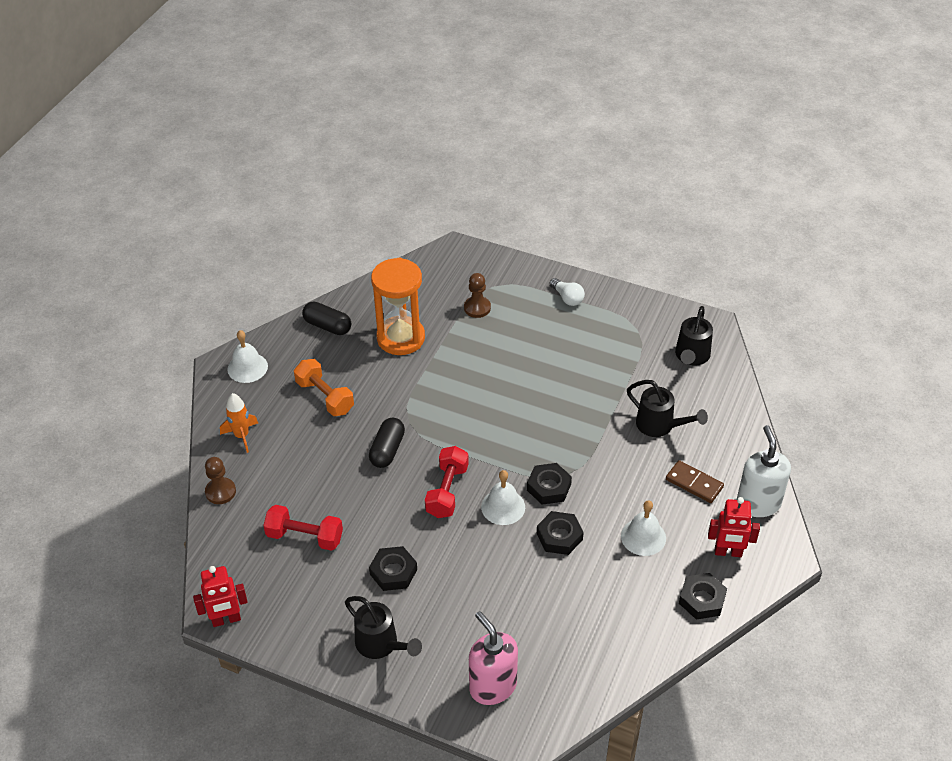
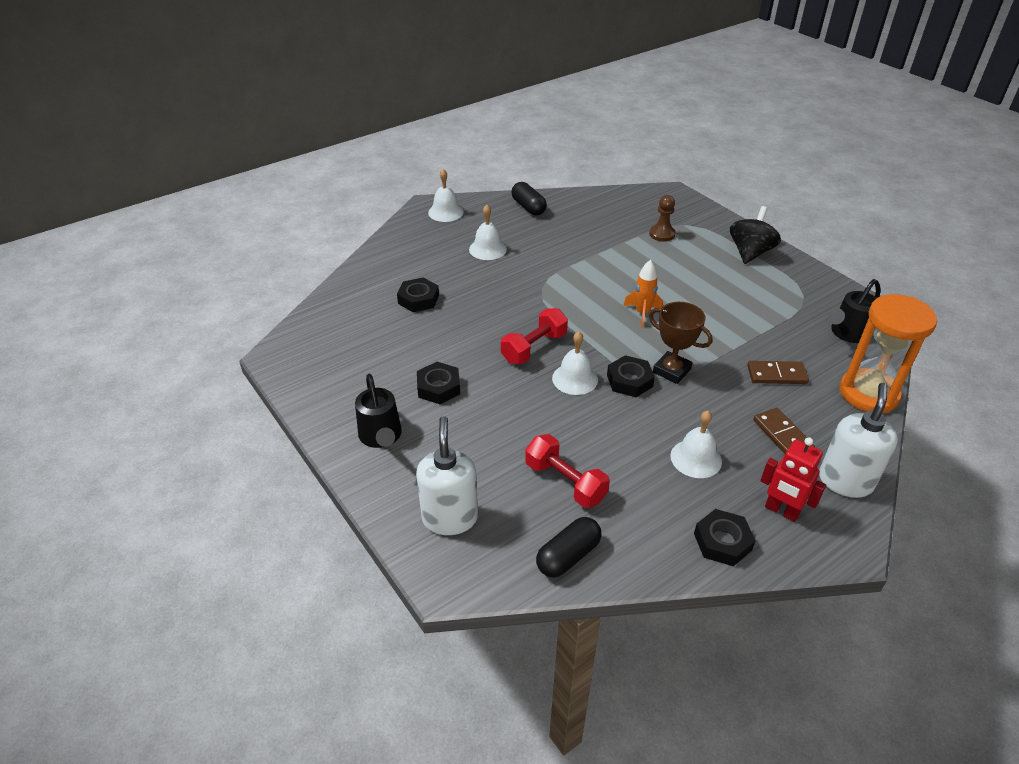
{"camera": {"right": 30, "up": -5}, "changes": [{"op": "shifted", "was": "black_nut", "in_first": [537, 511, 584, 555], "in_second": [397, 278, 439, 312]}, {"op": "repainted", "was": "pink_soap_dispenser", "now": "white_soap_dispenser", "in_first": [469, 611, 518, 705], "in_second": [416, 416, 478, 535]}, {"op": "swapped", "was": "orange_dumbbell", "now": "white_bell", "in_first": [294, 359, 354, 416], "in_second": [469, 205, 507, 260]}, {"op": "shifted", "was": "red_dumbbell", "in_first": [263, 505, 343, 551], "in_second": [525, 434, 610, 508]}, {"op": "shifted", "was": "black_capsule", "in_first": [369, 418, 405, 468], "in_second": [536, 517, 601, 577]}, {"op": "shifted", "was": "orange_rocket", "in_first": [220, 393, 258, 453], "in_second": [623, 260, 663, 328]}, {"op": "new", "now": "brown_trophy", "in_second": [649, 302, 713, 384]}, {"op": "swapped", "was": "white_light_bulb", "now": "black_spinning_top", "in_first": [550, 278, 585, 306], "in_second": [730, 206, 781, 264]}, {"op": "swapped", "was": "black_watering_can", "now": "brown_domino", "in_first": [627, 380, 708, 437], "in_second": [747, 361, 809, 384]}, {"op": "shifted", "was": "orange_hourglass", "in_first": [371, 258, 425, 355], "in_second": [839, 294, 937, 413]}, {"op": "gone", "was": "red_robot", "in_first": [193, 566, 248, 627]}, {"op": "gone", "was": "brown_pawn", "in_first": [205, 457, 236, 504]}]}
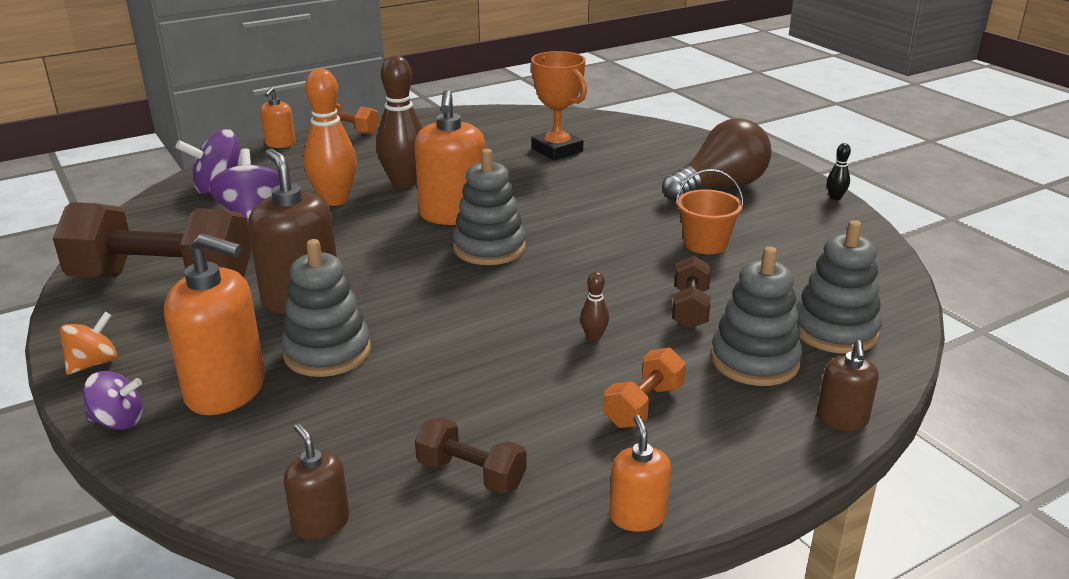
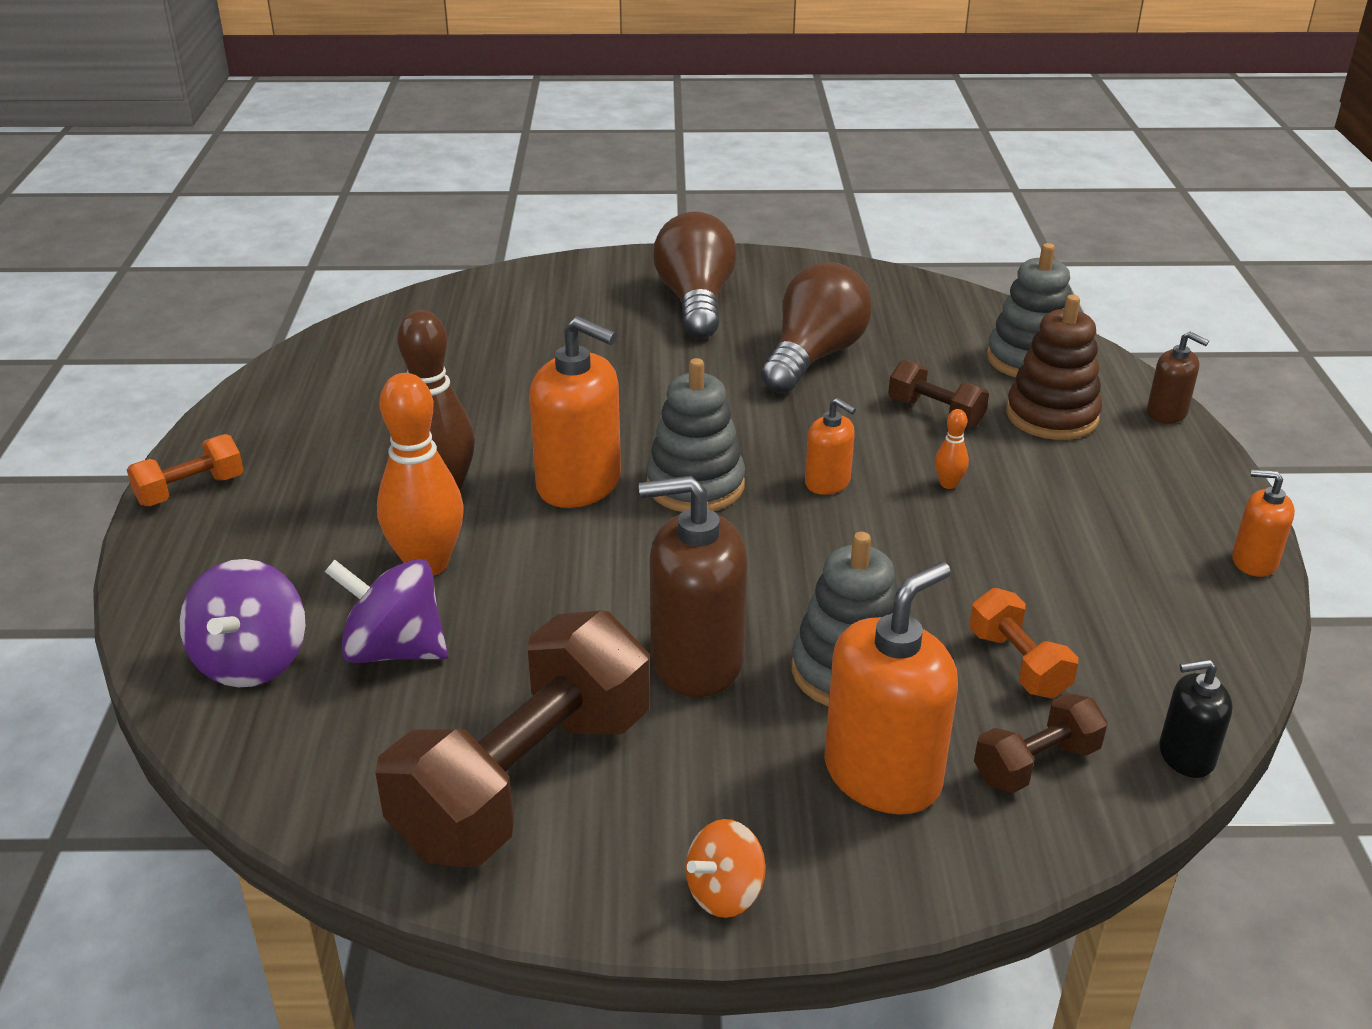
{"camera": {"right": -60, "up": 5}, "changes": [{"op": "rotated", "was": "orange_spinning_top", "in_first": [59, 312, 117, 375], "in_second": [686, 819, 766, 918], "clockwise": -105}, {"op": "swapped", "was": "orange_bucket", "now": "brown_light_bulb", "in_first": [676, 169, 744, 254], "in_second": [761, 262, 872, 394]}, {"op": "shifted", "was": "orange_soap_dispenser", "in_first": [260, 87, 296, 148], "in_second": [805, 398, 856, 495]}, {"op": "repainted", "was": "brown_bowling_pin", "now": "orange_bowling_pin", "in_first": [580, 271, 609, 341], "in_second": [935, 409, 969, 489]}, {"op": "shifted", "was": "orange_dumbbell", "in_first": [604, 348, 686, 428], "in_second": [969, 588, 1078, 698]}, {"op": "shifted", "was": "brown_dumbbell", "in_first": [415, 417, 527, 494], "in_second": [974, 693, 1108, 793]}, {"op": "repainted", "was": "grey_stacking_toy", "now": "brown_stacking_toy", "in_first": [711, 246, 802, 386], "in_second": [1006, 295, 1102, 440]}, {"op": "repainted", "was": "brown_soap_dispenser", "now": "black_soap_dispenser", "in_first": [284, 424, 349, 540], "in_second": [1159, 659, 1233, 778]}, {"op": "gone", "was": "purple_spinning_top", "in_first": [83, 371, 143, 430]}, {"op": "gone", "was": "orange_trophy", "in_first": [531, 51, 587, 160]}, {"op": "gone", "was": "black_bowling_pin", "in_first": [827, 143, 851, 200]}]}
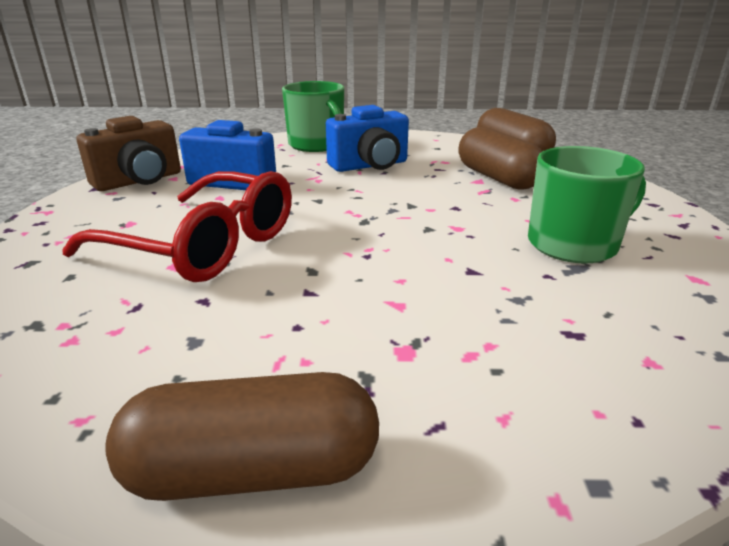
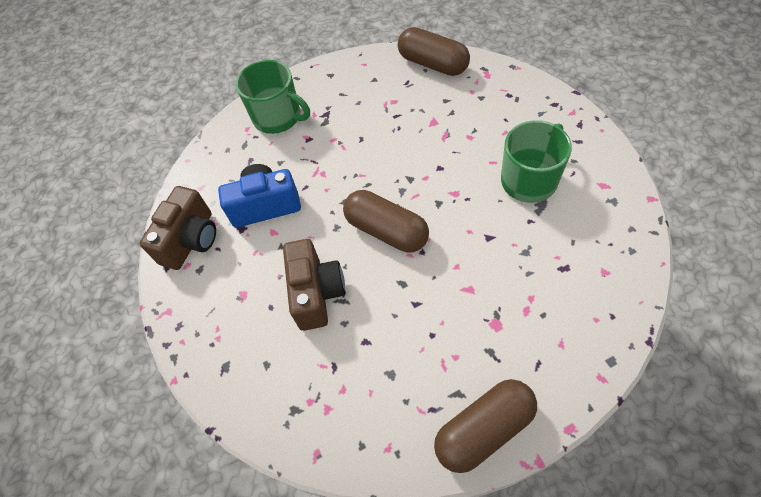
{"camera": {"right": -20, "up": 30}, "changes": [{"op": "swapped", "was": "red_glasses", "now": "brown_camera", "in_first": [62, 171, 292, 282], "in_second": [283, 239, 345, 331]}, {"op": "shifted", "was": "brown_capsule", "in_first": [458, 127, 542, 190], "in_second": [343, 190, 429, 252]}, {"op": "gone", "was": "blue_camera", "in_first": [326, 105, 409, 172]}]}
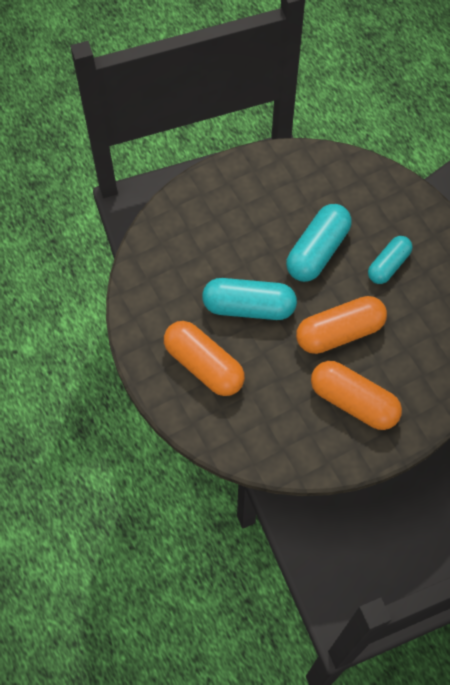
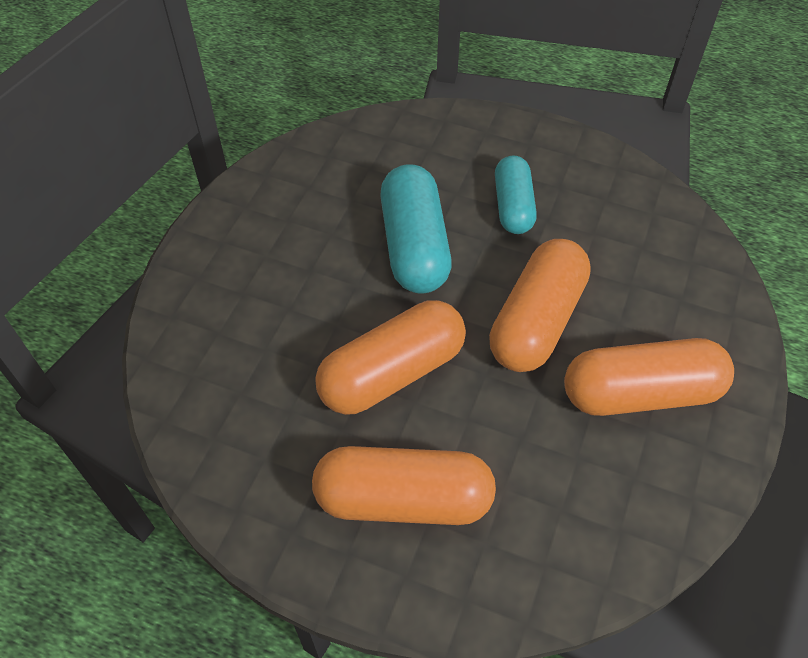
{"camera": {"right": -40, "up": -10}, "changes": [{"op": "repainted", "was": "turquoise_capsule", "now": "orange_capsule", "in_first": [202, 278, 297, 320], "in_second": [315, 300, 466, 415]}]}
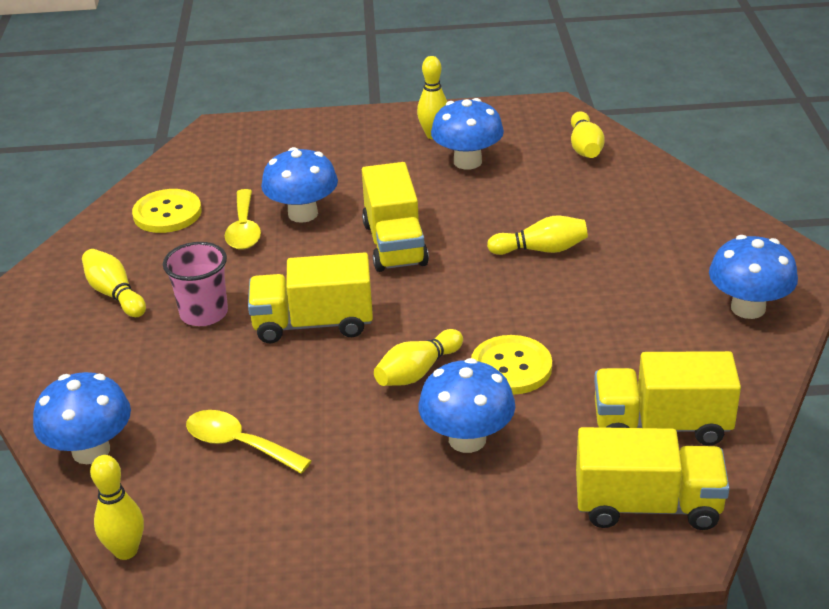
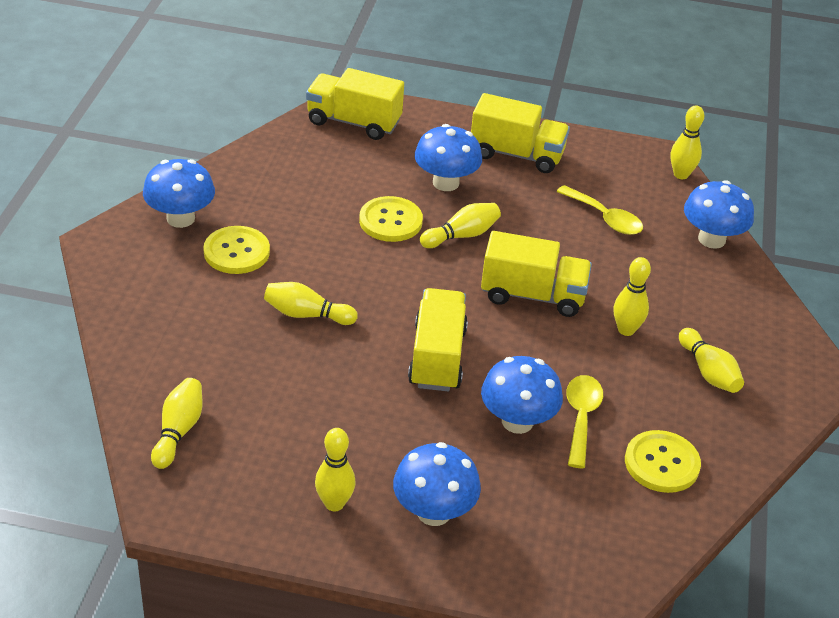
{"camera": {"right": -170, "up": 5}, "changes": [{"op": "new", "now": "yellow_button", "in_second": [203, 226, 270, 274]}, {"op": "shifted", "was": "blue_mushroom", "in_first": [431, 98, 504, 170], "in_second": [393, 442, 481, 526]}, {"op": "shifted", "was": "yellow_truck", "in_first": [594, 351, 741, 446], "in_second": [471, 93, 570, 173]}, {"op": "swapped", "was": "pink_cup", "now": "yellow_bowling_pin", "in_first": [163, 242, 228, 326], "in_second": [614, 257, 651, 336]}]}
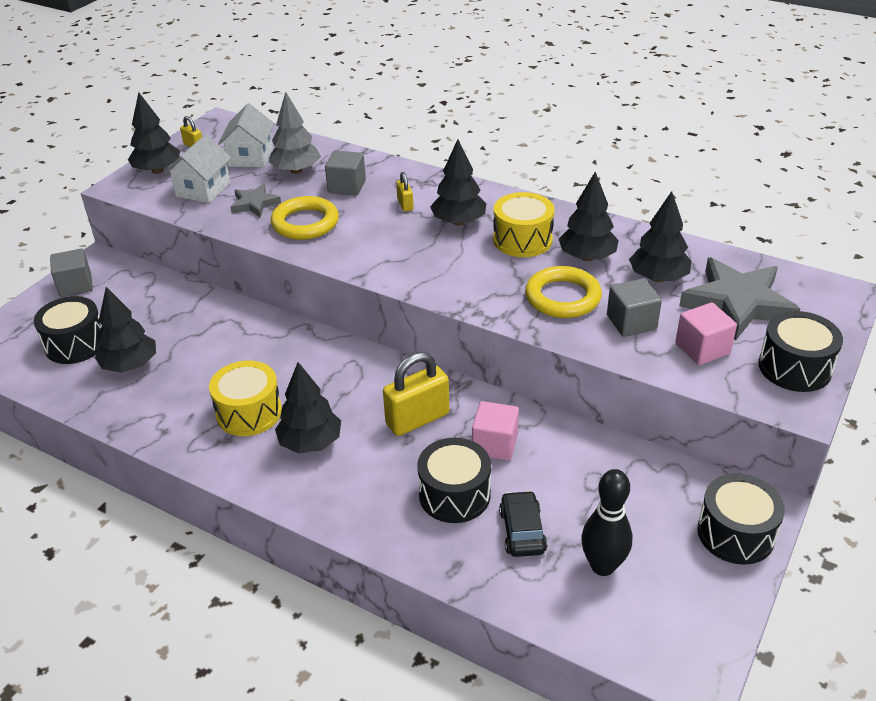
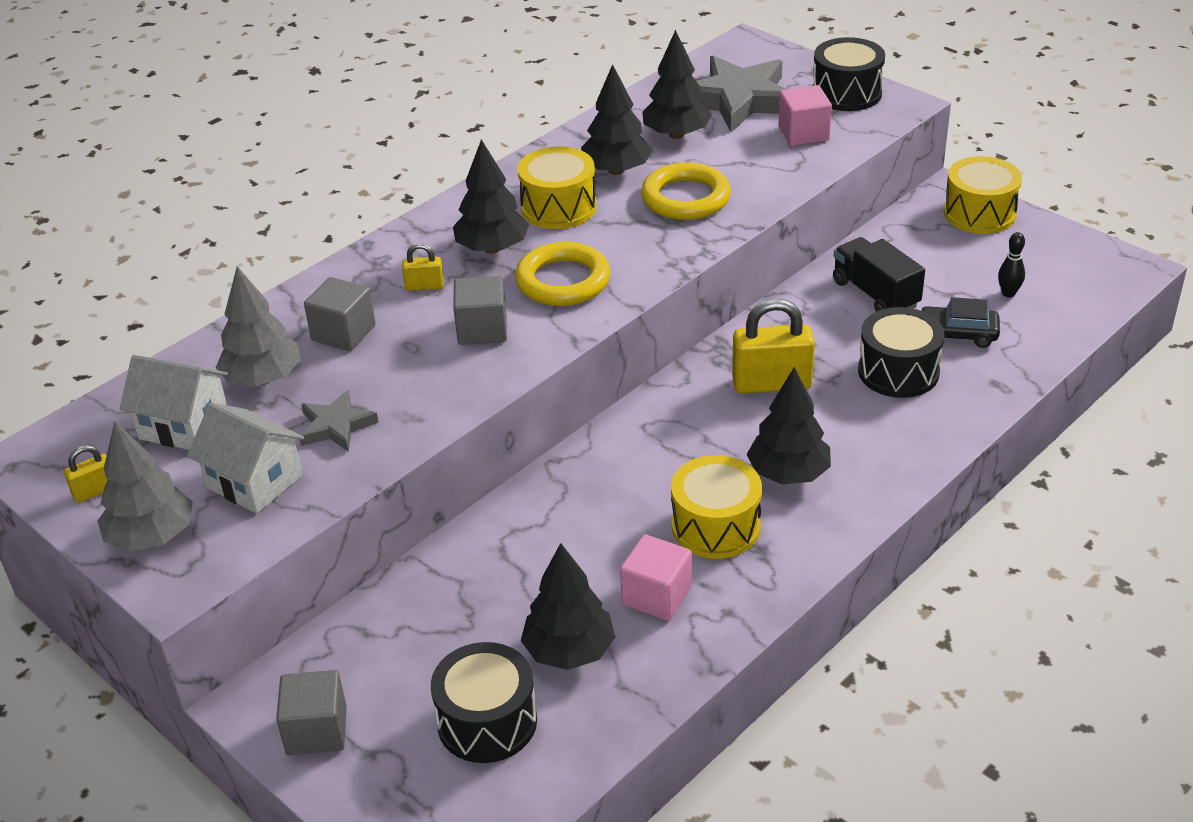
{"camera": {"right": -75, "up": 0}, "changes": [{"op": "repainted", "was": "black_tree", "now": "grey_tree", "in_first": [128, 92, 180, 174], "in_second": [97, 421, 193, 551]}, {"op": "shifted", "was": "grey_cube", "in_first": [607, 278, 662, 337], "in_second": [453, 276, 507, 345]}, {"op": "shifted", "was": "yellow_ring", "in_first": [271, 196, 339, 240], "in_second": [515, 242, 611, 306]}, {"op": "shifted", "was": "pink_cube", "in_first": [472, 401, 519, 461], "in_second": [620, 534, 692, 621]}, {"op": "rotated", "was": "yellow_padlock", "in_first": [383, 352, 449, 436], "in_second": [732, 299, 815, 394], "clockwise": -75}, {"op": "new", "now": "black_truck", "in_second": [833, 237, 925, 311]}, {"op": "repainted", "was": "black_drum", "now": "yellow_drum", "in_first": [697, 474, 785, 565], "in_second": [944, 156, 1022, 234]}, {"op": "scaled", "was": "black_bowling_pin", "in_first": [581, 469, 632, 576], "in_second": [998, 232, 1025, 297], "ratio": 0.54}]}
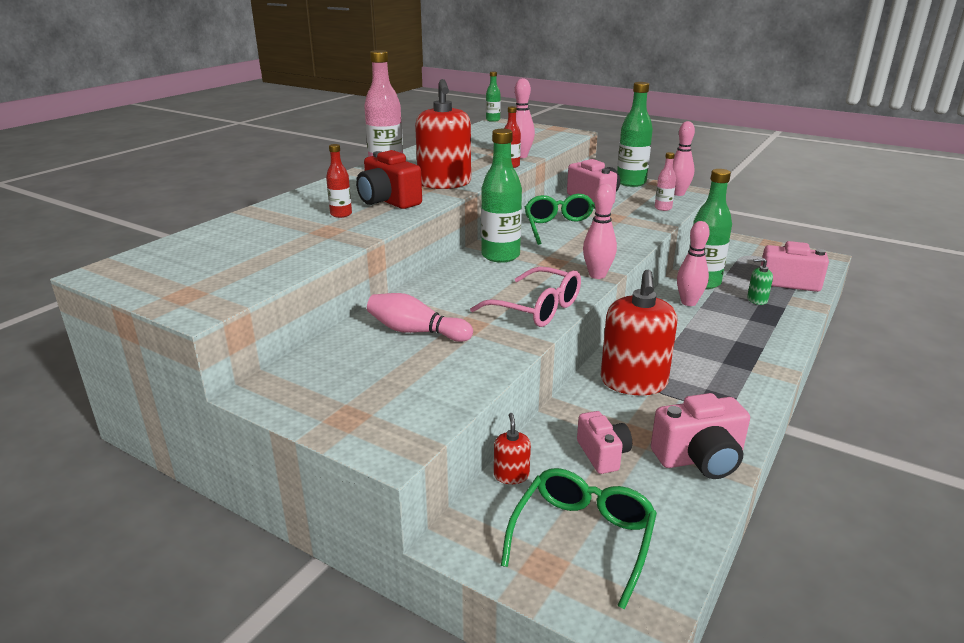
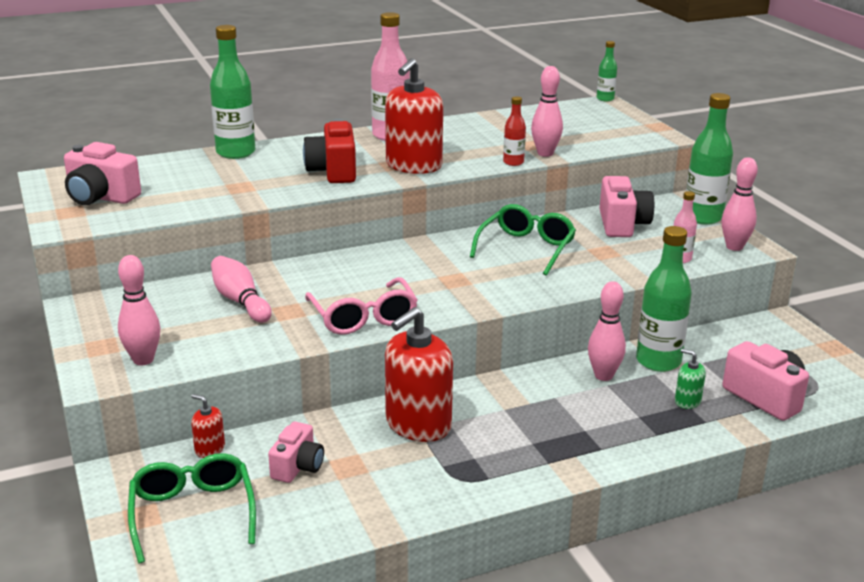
{"camera": {"right": 35, "up": 0}, "changes": [{"op": "shifted", "was": "pink_camera", "in_first": [651, 393, 750, 479], "in_second": [64, 142, 141, 205]}, {"op": "shifted", "was": "pink_bowling_pin", "in_first": [583, 184, 617, 279], "in_second": [118, 255, 160, 365]}, {"op": "rotated", "was": "green_glasses", "in_first": [501, 468, 657, 610], "in_second": [128, 453, 256, 564], "clockwise": -75}, {"op": "rotated", "was": "red_soap_dispenser", "in_first": [494, 413, 531, 484], "in_second": [191, 394, 225, 458], "clockwise": -90}, {"op": "shifted", "was": "green_bottle", "in_first": [481, 129, 522, 263], "in_second": [210, 25, 255, 159]}, {"op": "gone", "was": "red_bottle", "in_first": [326, 144, 352, 218]}]}
